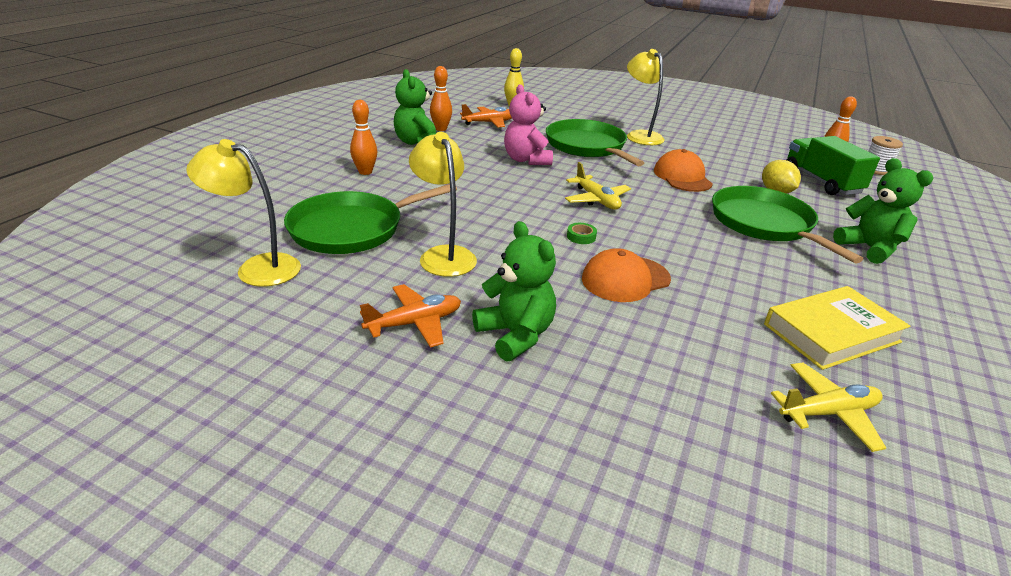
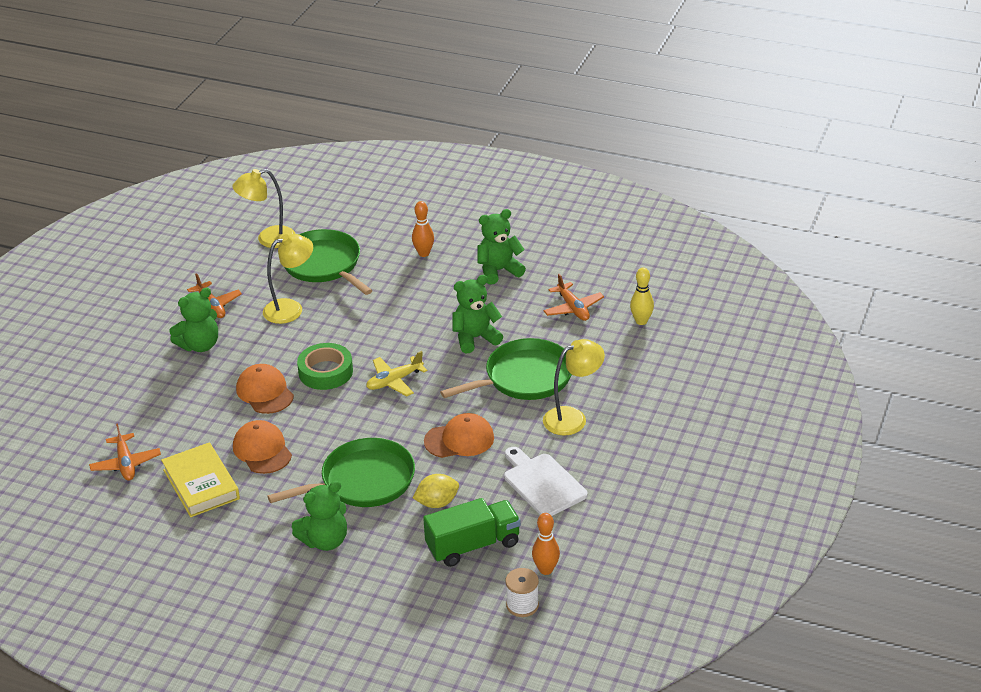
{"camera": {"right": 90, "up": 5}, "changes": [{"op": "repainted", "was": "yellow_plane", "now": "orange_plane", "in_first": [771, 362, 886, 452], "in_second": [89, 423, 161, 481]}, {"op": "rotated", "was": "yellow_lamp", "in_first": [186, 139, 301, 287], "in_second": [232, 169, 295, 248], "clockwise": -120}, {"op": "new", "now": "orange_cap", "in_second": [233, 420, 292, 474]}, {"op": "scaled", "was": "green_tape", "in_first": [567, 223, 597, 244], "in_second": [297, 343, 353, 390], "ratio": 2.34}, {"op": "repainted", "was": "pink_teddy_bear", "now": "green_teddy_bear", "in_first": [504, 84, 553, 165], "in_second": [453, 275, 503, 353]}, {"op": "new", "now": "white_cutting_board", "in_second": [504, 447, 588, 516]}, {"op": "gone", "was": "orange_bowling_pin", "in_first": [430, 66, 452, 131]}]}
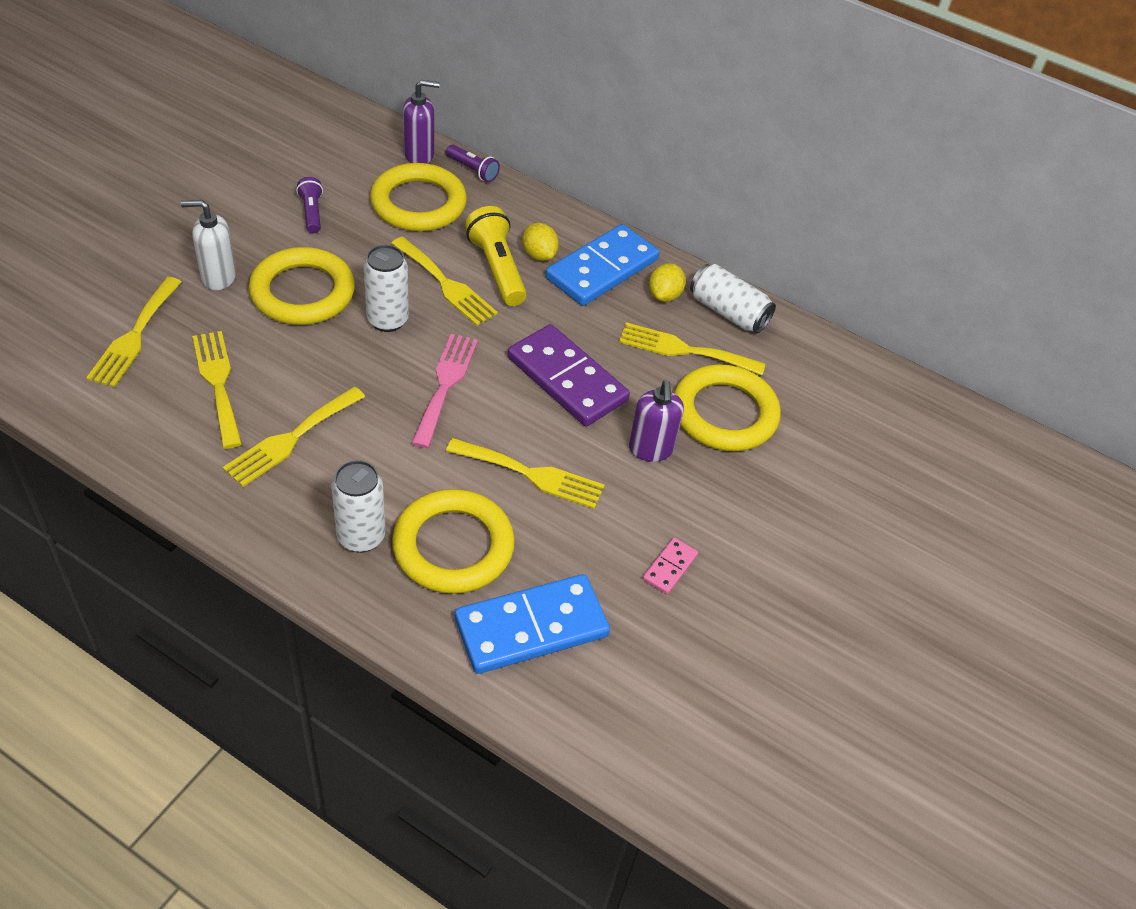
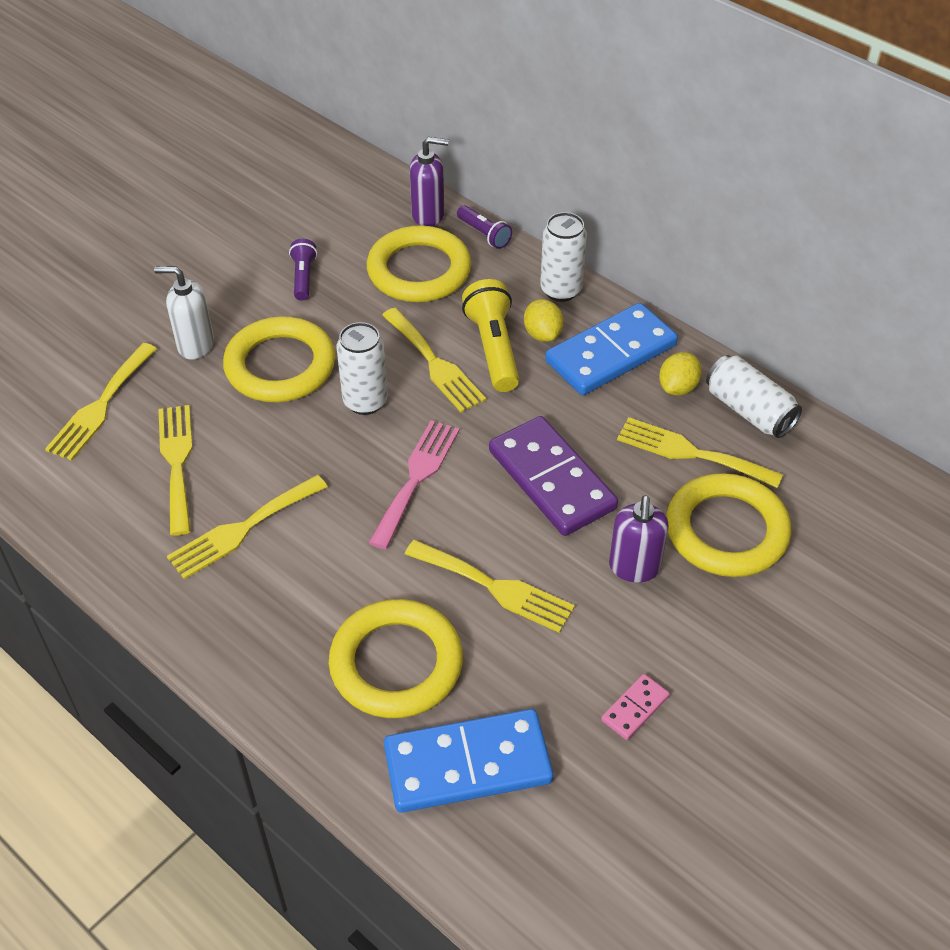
{"camera": {"right": 15, "up": 0}, "changes": [{"op": "shifted", "was": "white_can", "in_first": [331, 460, 385, 553], "in_second": [540, 212, 587, 302]}]}
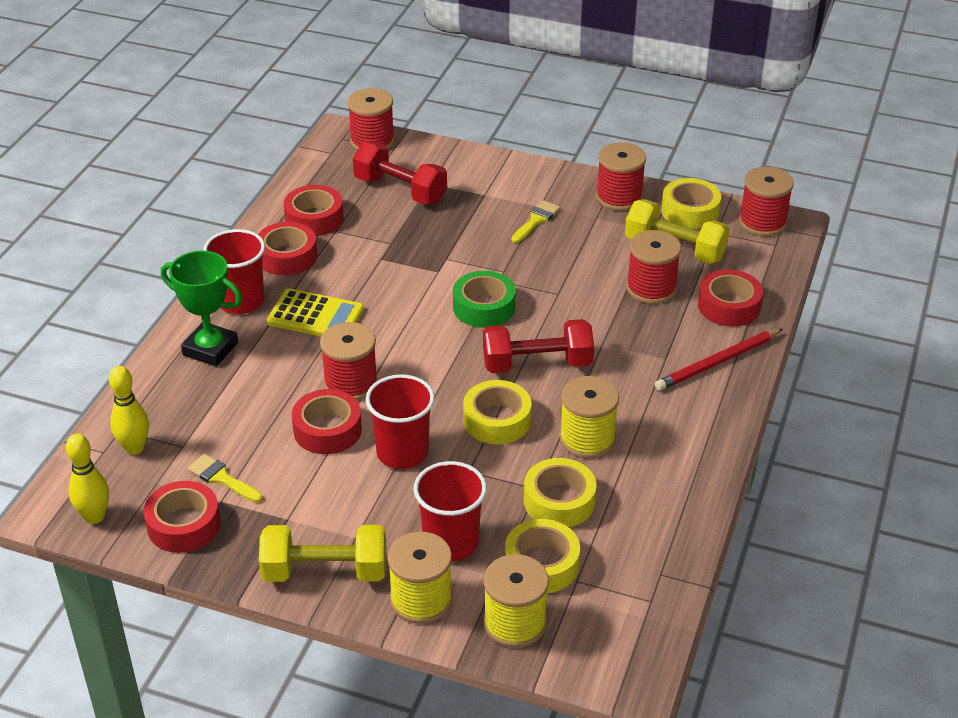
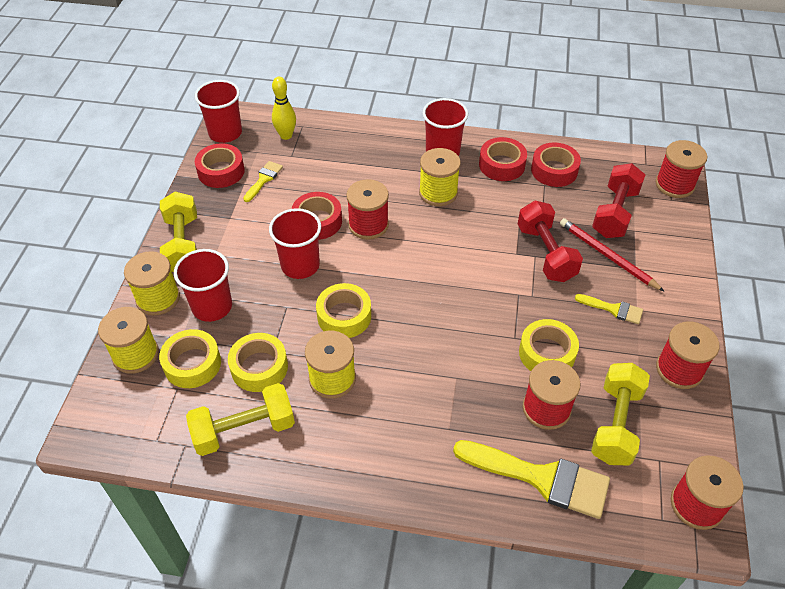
{"camera": {"right": 80, "up": 10}, "changes": [{"op": "new", "now": "yellow_dumbbell", "in_second": [186, 383, 295, 456]}, {"op": "swapped", "was": "yellow_bowling_pin", "now": "red_cup", "in_first": [66, 434, 109, 524], "in_second": [195, 80, 242, 143]}, {"op": "swapped", "was": "yellow_calculator", "now": "yellow_spool", "in_first": [267, 289, 364, 336], "in_second": [419, 148, 461, 206]}, {"op": "swapped", "was": "red_tape", "now": "yellow_brush", "in_first": [698, 270, 763, 326], "in_second": [453, 440, 610, 519]}, {"op": "shifted", "was": "red_dumbbell", "in_first": [483, 319, 594, 373], "in_second": [518, 201, 583, 282]}, {"op": "shifted", "was": "yellow_tape", "in_first": [661, 178, 721, 229], "in_second": [519, 319, 579, 371]}, {"op": "shifted", "was": "red_pencil", "in_first": [655, 329, 783, 391], "in_second": [560, 218, 664, 291]}, {"op": "gone", "was": "green_trophy", "in_first": [161, 251, 242, 367]}, {"op": "gone", "was": "green_tape", "in_first": [453, 271, 516, 328]}]}
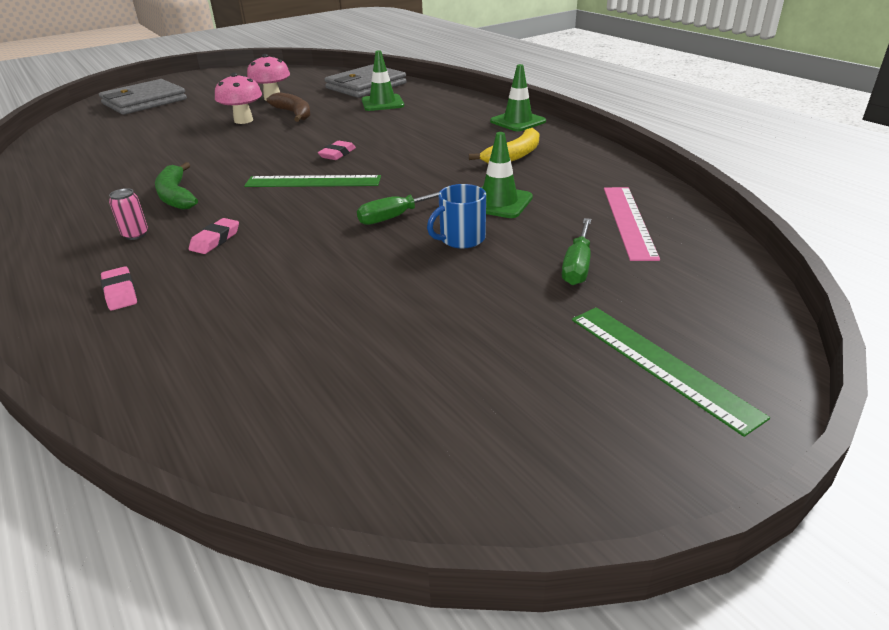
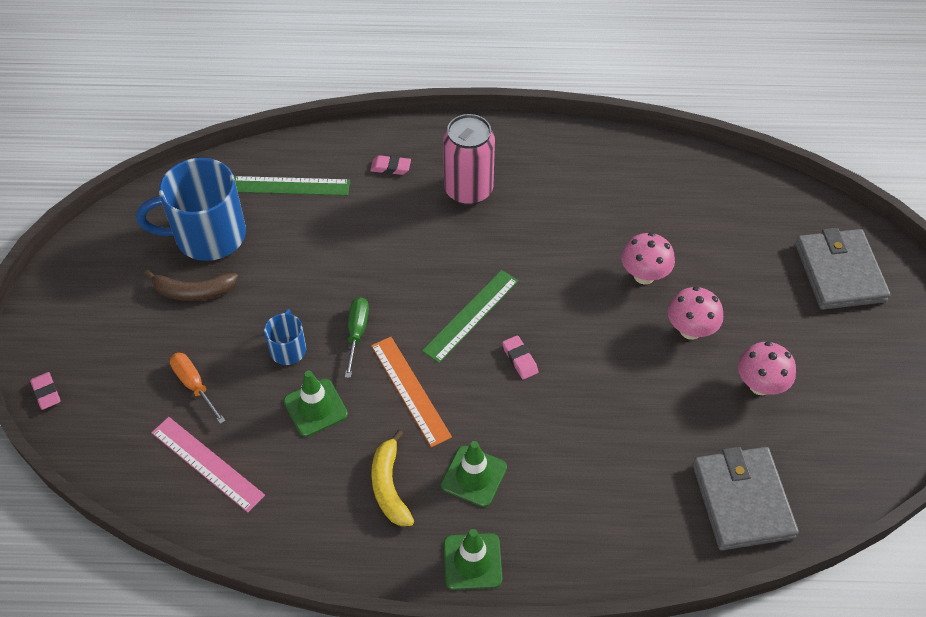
{"camera": {"right": 125, "up": 20}, "changes": [{"op": "shifted", "was": "pink_eraser", "in_first": [189, 218, 239, 254], "in_second": [30, 372, 61, 410]}, {"op": "new", "now": "blue_mug", "in_second": [137, 158, 246, 261]}, {"op": "shifted", "was": "brown_banana", "in_first": [266, 92, 310, 122], "in_second": [144, 269, 238, 301]}, {"op": "repainted", "was": "green_screwdriver", "now": "orange_screwdriver", "in_first": [562, 218, 591, 285], "in_second": [170, 353, 226, 424]}, {"op": "shifted", "was": "green_ruler", "in_first": [572, 307, 770, 437], "in_second": [234, 176, 350, 196]}, {"op": "new", "now": "orange_ruler", "in_second": [371, 337, 452, 447]}, {"op": "shifted", "was": "green_traffic_cone", "in_first": [362, 50, 404, 111], "in_second": [441, 441, 507, 507]}, {"op": "scaled", "was": "pink_can", "in_first": [109, 188, 148, 240], "in_second": [443, 114, 495, 205], "ratio": 2.5}, {"op": "new", "now": "pink_mushroom", "in_second": [621, 232, 675, 284]}, {"op": "gone", "was": "green_banana", "in_first": [155, 162, 198, 210]}]}
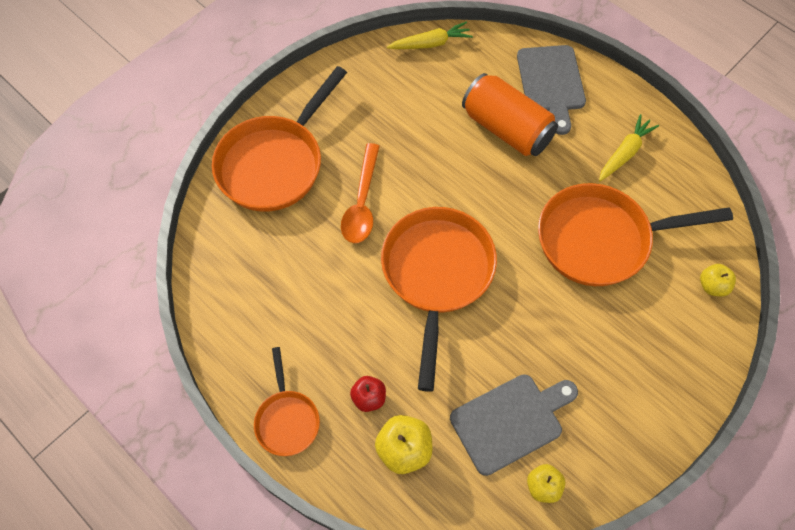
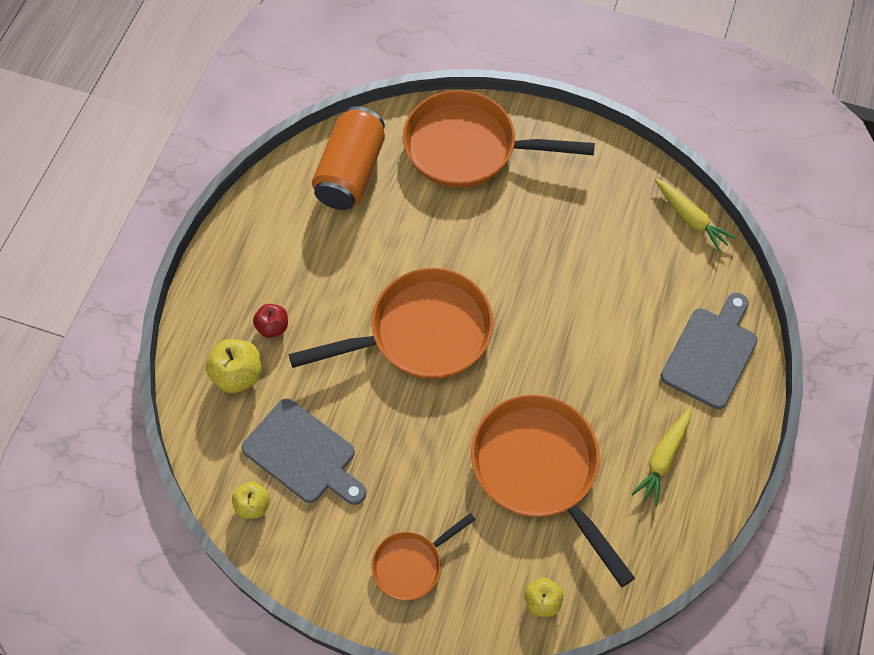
{"camera": {"right": 65, "up": 0}, "changes": [{"op": "shifted", "was": "orange_can", "in_first": [462, 73, 558, 156], "in_second": [312, 106, 385, 210]}, {"op": "shifted", "was": "orange_pan", "in_first": [254, 347, 320, 456], "in_second": [372, 513, 475, 601]}, {"op": "rotated", "was": "yellow_carrot", "in_first": [599, 114, 659, 181], "in_second": [631, 408, 691, 507], "clockwise": 105}, {"op": "rotated", "was": "grey_cutting_board", "in_first": [517, 45, 586, 135], "in_second": [661, 293, 758, 409], "clockwise": 150}, {"op": "gone", "was": "orange_spoon", "in_first": [341, 143, 380, 243]}]}
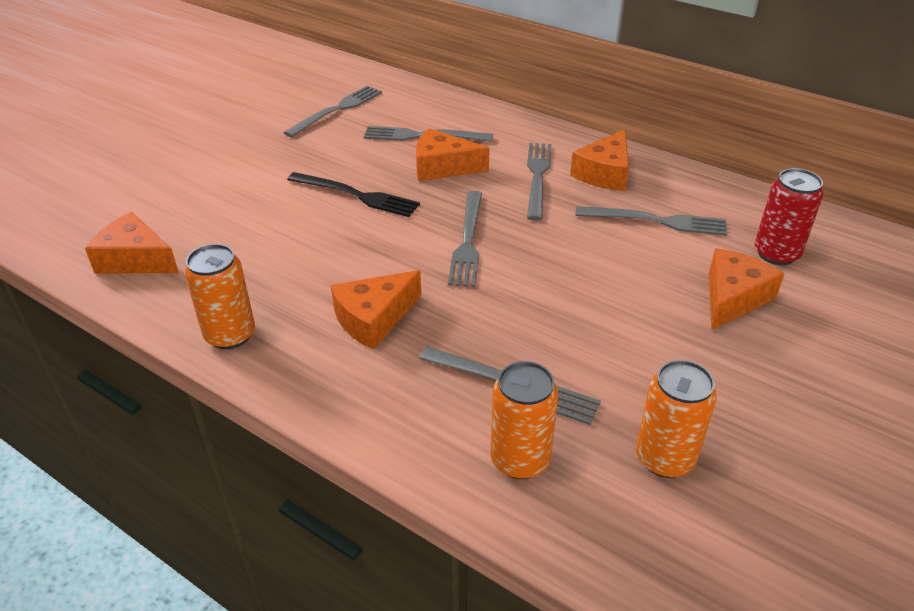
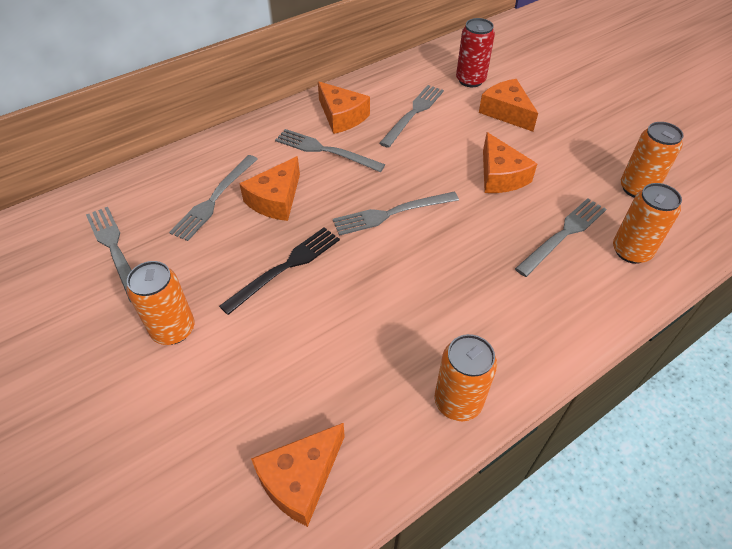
{"camera": {"right": -70, "up": 10}, "changes": [{"op": "new", "now": "orange_can", "in_second": [126, 261, 194, 345]}, {"op": "rotated", "was": "grey_fork", "in_first": [448, 191, 482, 287], "in_second": [333, 192, 459, 236], "clockwise": 135}, {"op": "shifted", "was": "orange_cheese", "in_first": [331, 270, 421, 350], "in_second": [483, 132, 537, 193]}]}
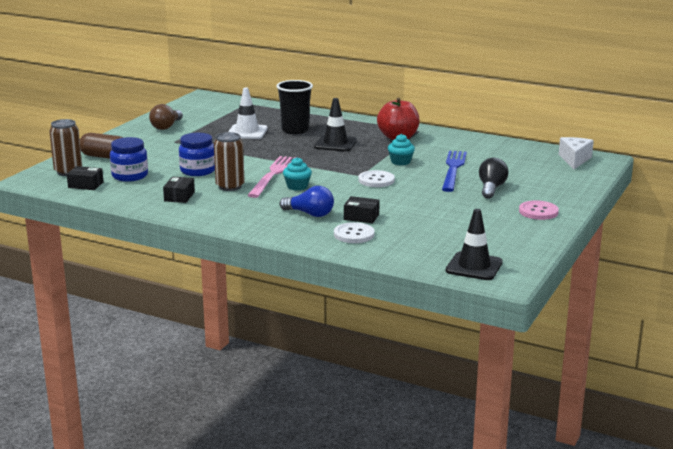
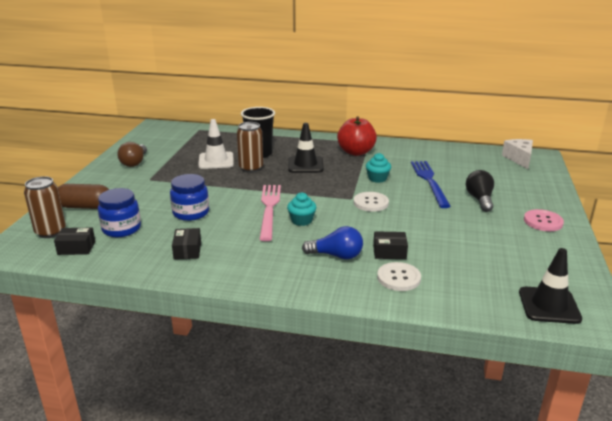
{"camera": {"right": -15, "up": 5}, "changes": [{"op": "shifted", "was": "brown_can", "in_first": [214, 132, 245, 191], "in_second": [237, 122, 263, 173]}]}
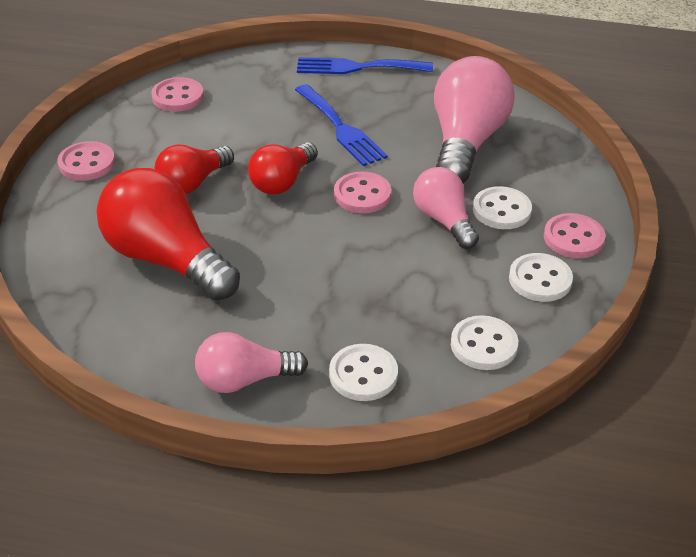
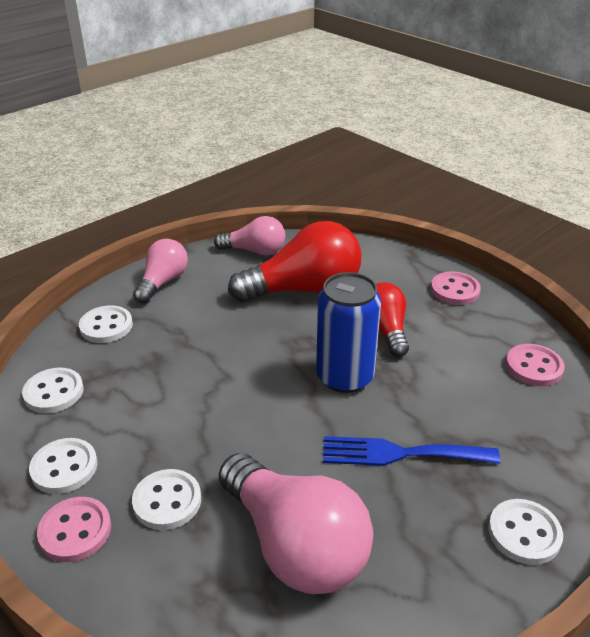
{"camera": {"right": 125, "up": -5}, "changes": [{"op": "shifted", "was": "pink_light_bulb", "in_first": [413, 167, 479, 249], "in_second": [214, 216, 285, 256]}, {"op": "swapped", "was": "red_light_bulb", "now": "blue_can", "in_first": [248, 142, 318, 194], "in_second": [316, 272, 381, 393]}, {"op": "swapped", "was": "blue_fork", "now": "white_button", "in_first": [297, 57, 433, 74], "in_second": [488, 499, 563, 565]}, {"op": "gone", "was": "pink_button", "in_first": [334, 172, 391, 213]}]}
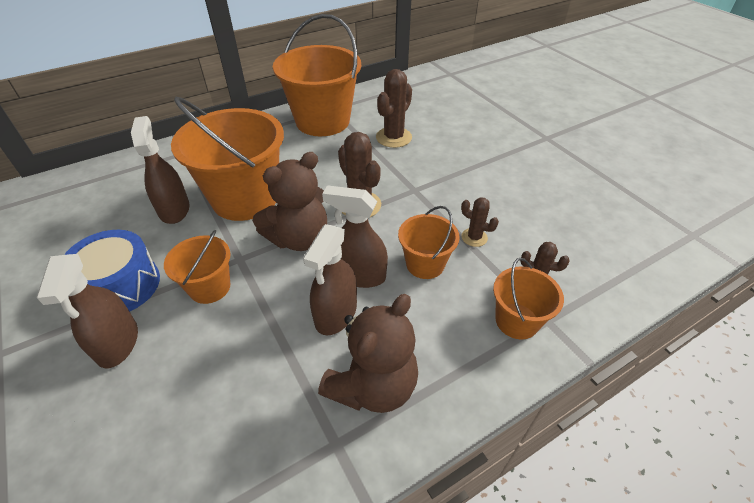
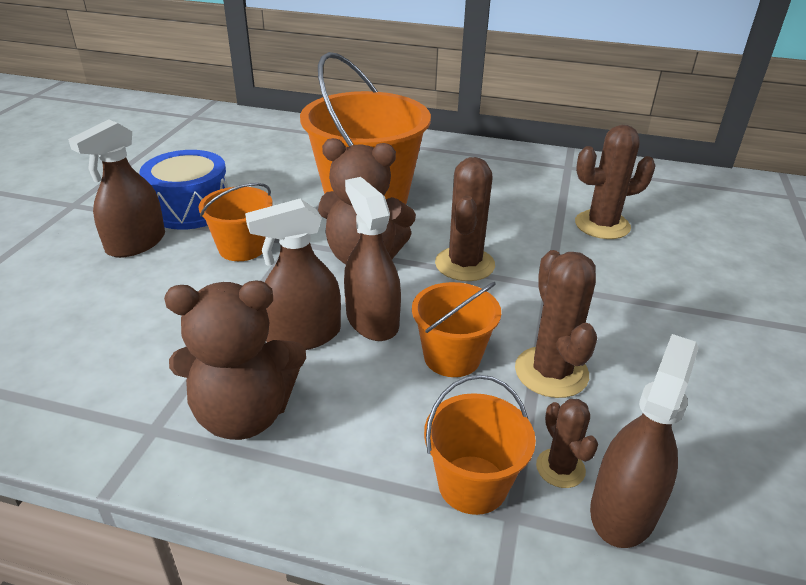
{"camera": {"right": 45, "up": -10}, "changes": [{"op": "scaled", "was": "brown_cactus", "in_first": [461, 197, 499, 247], "in_second": [515, 250, 597, 398], "ratio": 1.75}, {"op": "shifted", "was": "brown_spray_bottle", "in_first": [131, 116, 190, 224], "in_second": [590, 334, 699, 548]}, {"op": "gone", "was": "orange_bucket", "in_first": [273, 14, 361, 136]}]}
